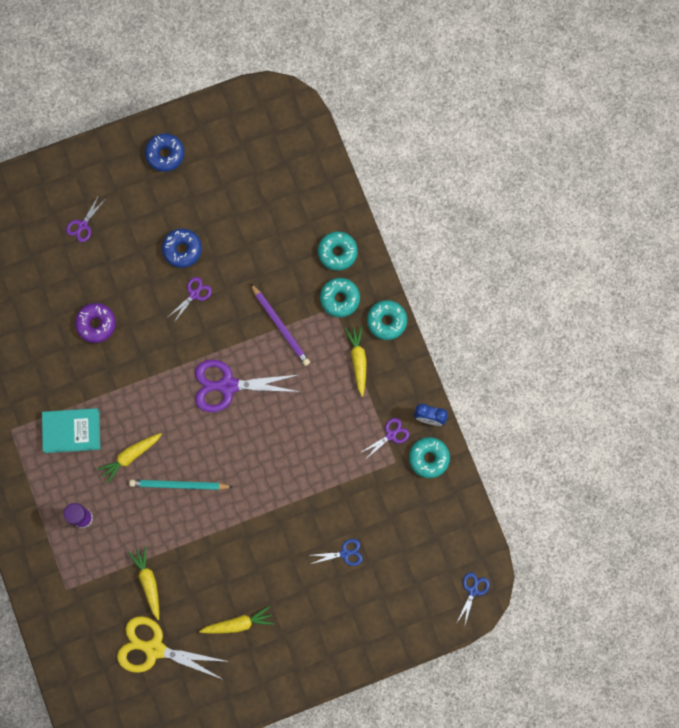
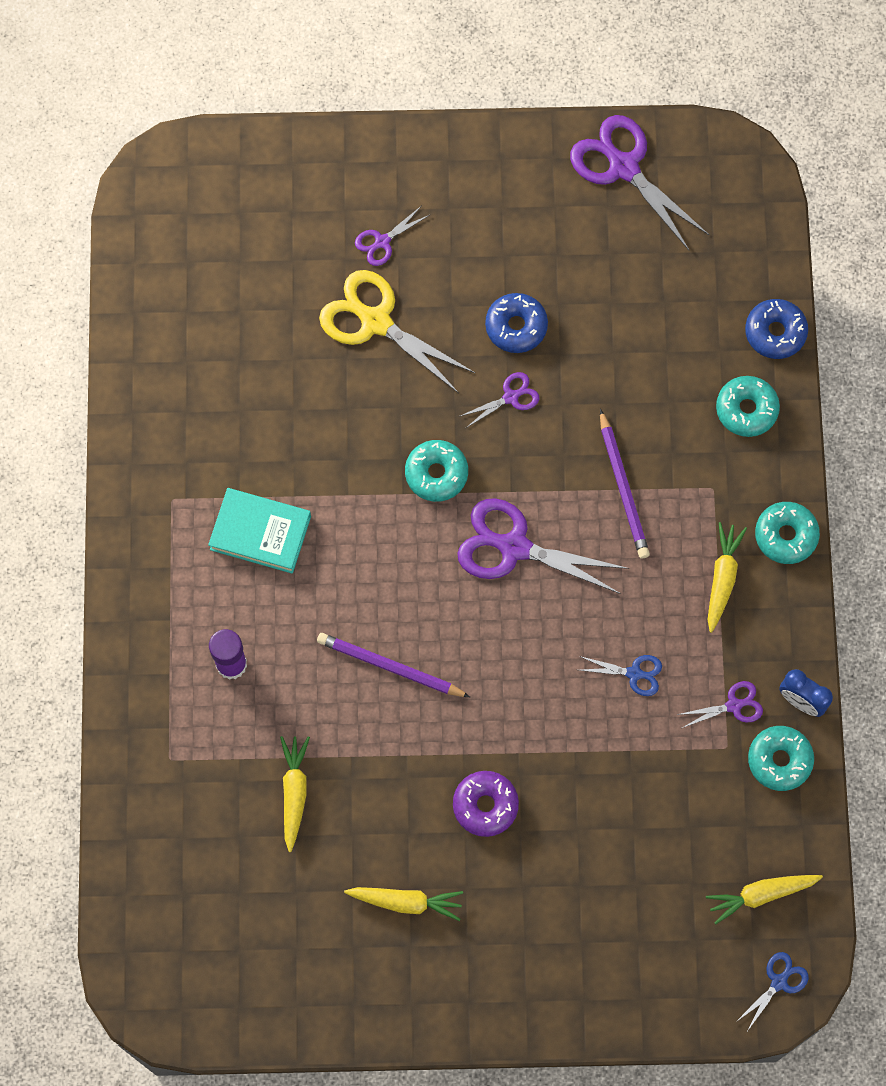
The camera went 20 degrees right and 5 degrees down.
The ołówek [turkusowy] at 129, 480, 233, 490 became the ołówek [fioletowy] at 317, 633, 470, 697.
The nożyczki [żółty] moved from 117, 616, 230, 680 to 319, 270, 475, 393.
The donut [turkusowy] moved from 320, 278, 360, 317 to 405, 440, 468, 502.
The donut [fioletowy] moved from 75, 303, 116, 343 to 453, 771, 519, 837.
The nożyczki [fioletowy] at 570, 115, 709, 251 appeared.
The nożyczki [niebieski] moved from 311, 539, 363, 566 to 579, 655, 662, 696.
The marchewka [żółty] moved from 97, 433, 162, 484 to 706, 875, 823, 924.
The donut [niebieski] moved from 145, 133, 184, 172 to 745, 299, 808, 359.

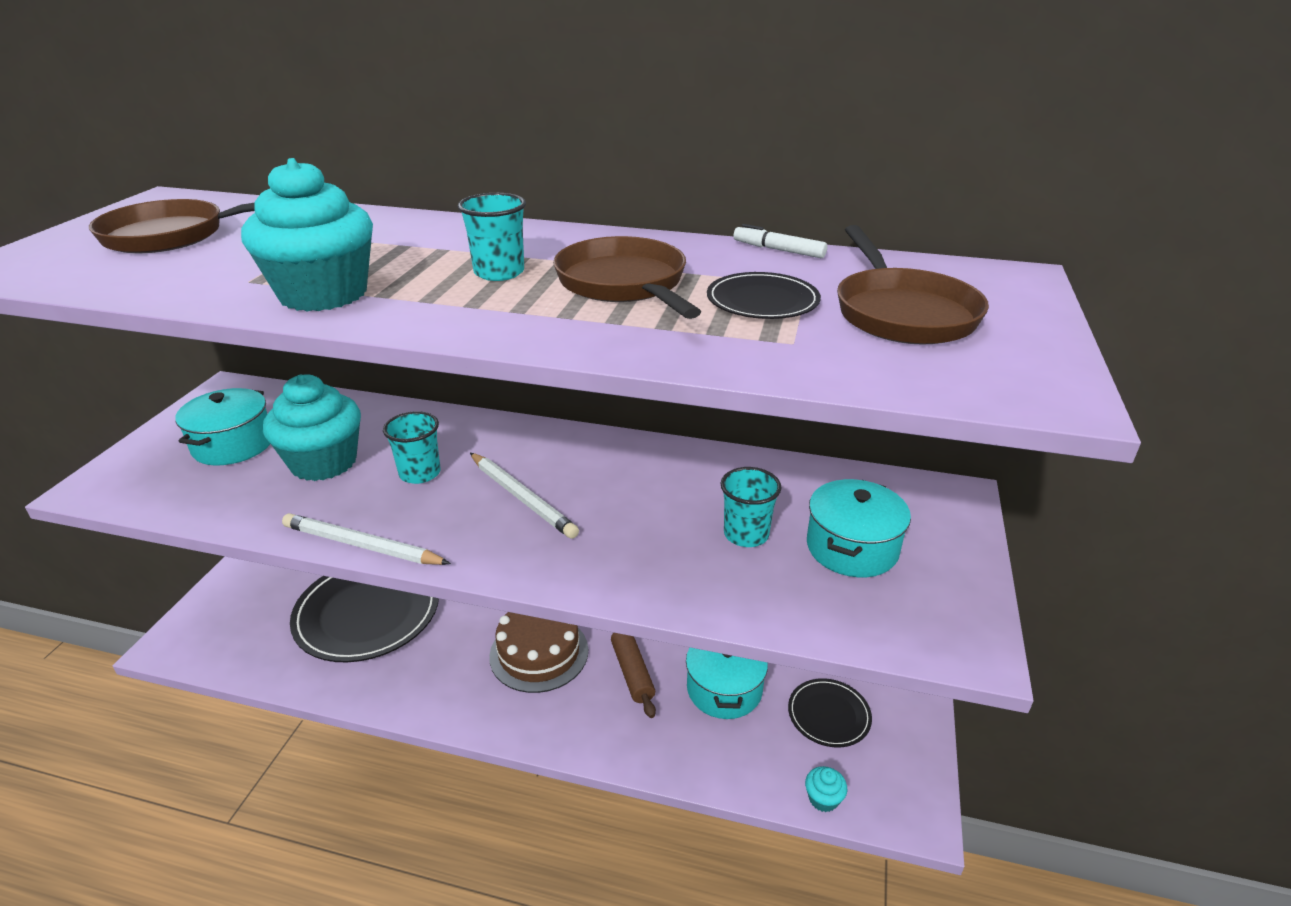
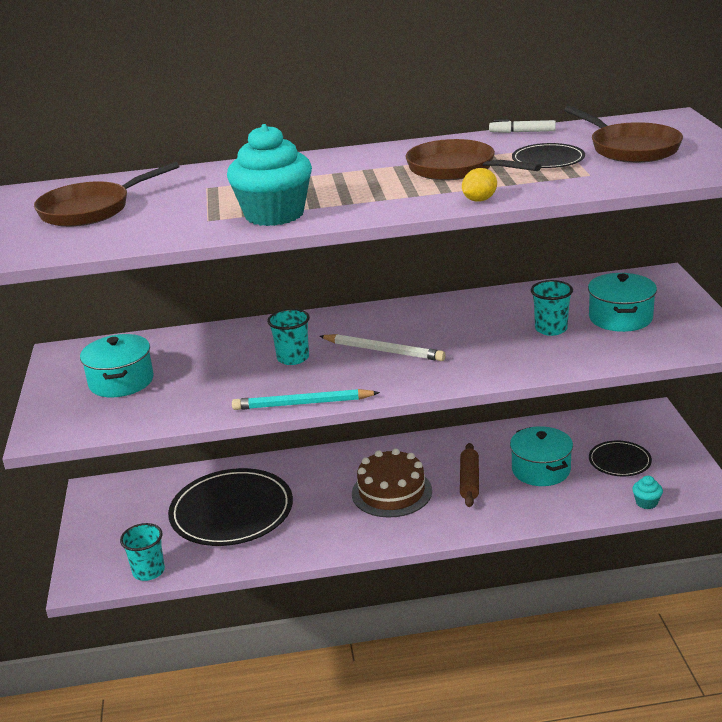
The camera went 20 degrees left and 5 degrees down.
The szklanka [turkusowy] moved from 458, 193, 526, 281 to 120, 523, 165, 581.
The ołówek [biały] at 282, 513, 451, 565 became the ołówek [turkusowy] at 232, 389, 380, 410.
The wałek do ciasta [brązowy] at 611, 633, 656, 718 turned 45 degrees clockwise.
The cytryna [żółty] at 462, 168, 497, 202 appeared.
The muffinka [turkusowy] at 263, 374, 361, 481 disappeared.

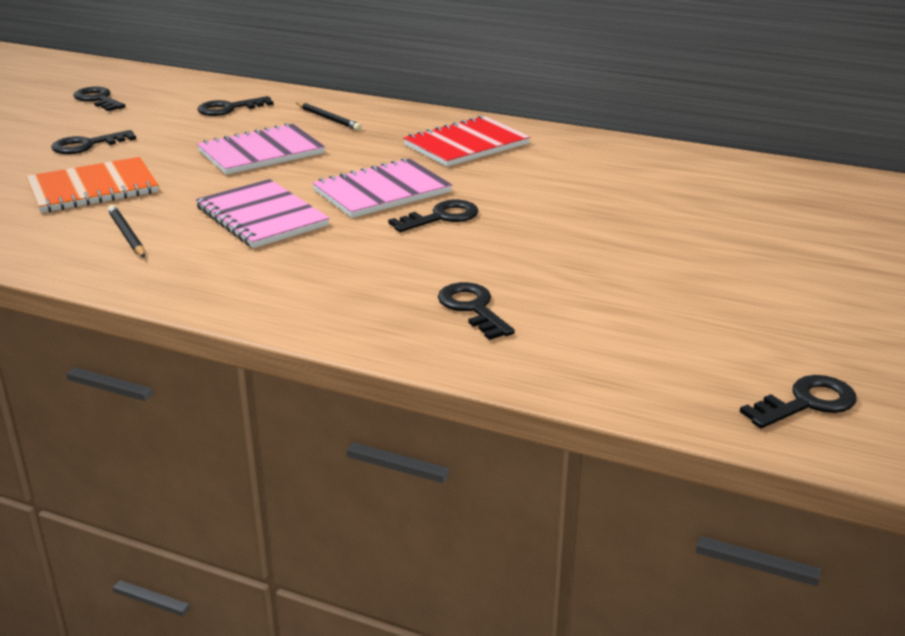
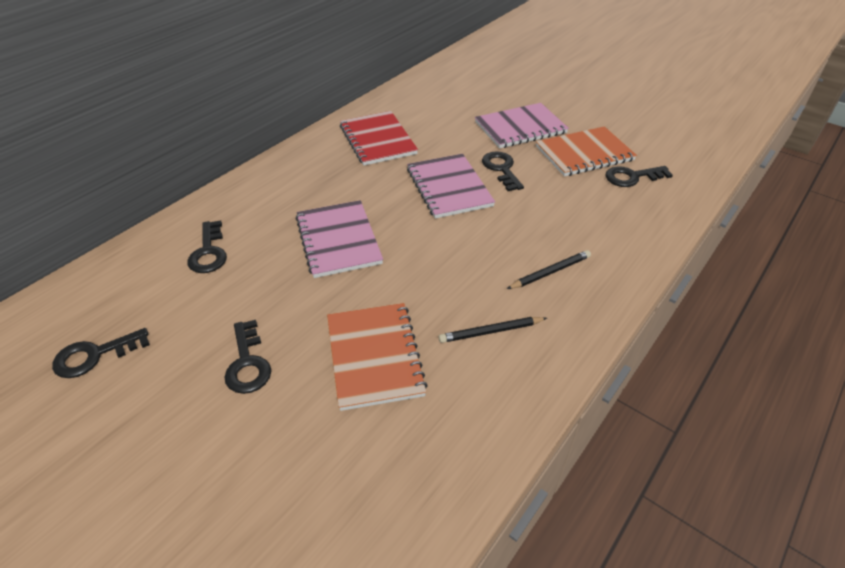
The camera went 75 degrees left and 15 degrees up.
The zeszyt [różowy] moved from 196, 179, 330, 248 to 475, 103, 569, 148.
The ołówek [czarny] moved from 296, 102, 362, 131 to 507, 250, 591, 289.
The zeszyt [pomarańczowy] at 536, 126, 637, 176 appeared.
The klucz [czarny] at 740, 375, 857, 428 disappeared.

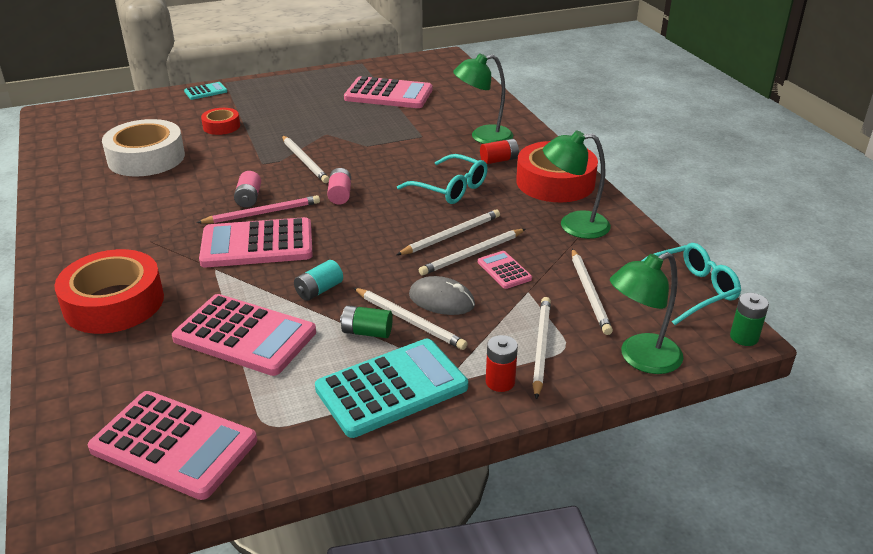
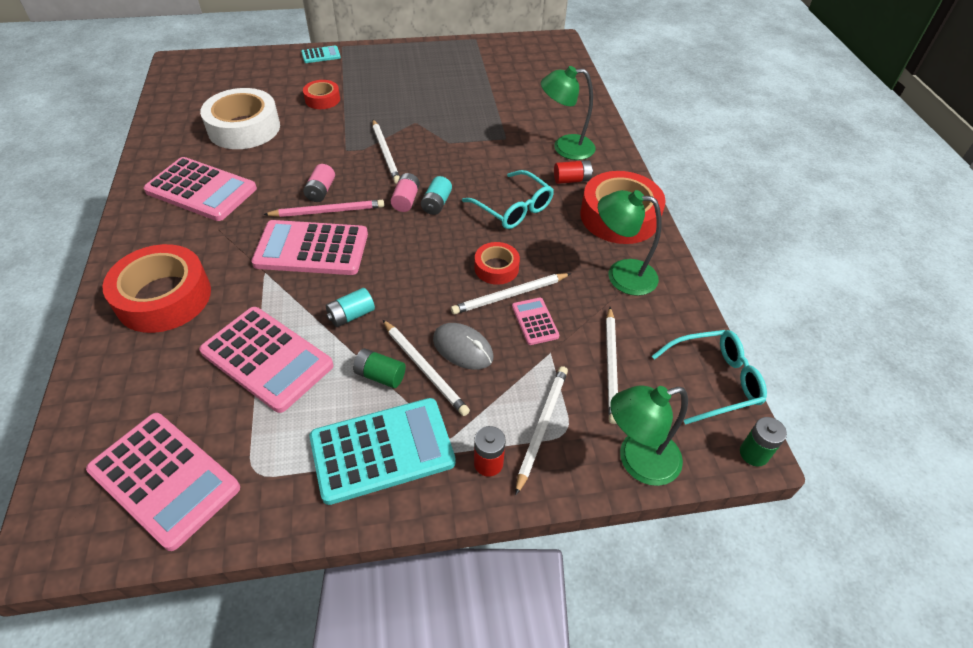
The camera went 10 degrees right and 15 degrees up.
The kalkulator [różowy] moved from 344, 76, 432, 108 to 144, 157, 257, 221.
The bateria [turkusowy] at 421, 176, 452, 215 appeared.
The ołówek [biały] at 396, 209, 500, 255 was replaced by the taśma klejąca [czerwony] at 475, 242, 520, 285.

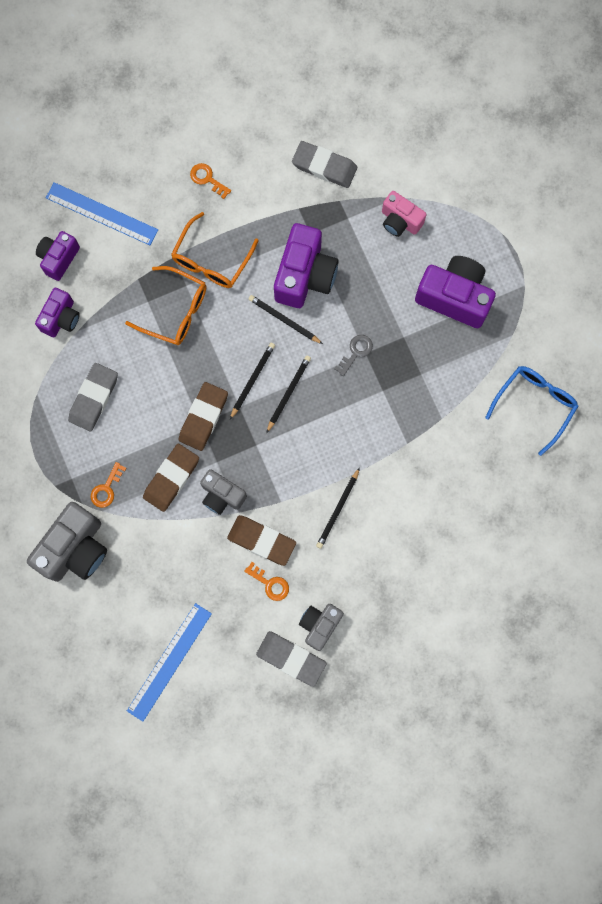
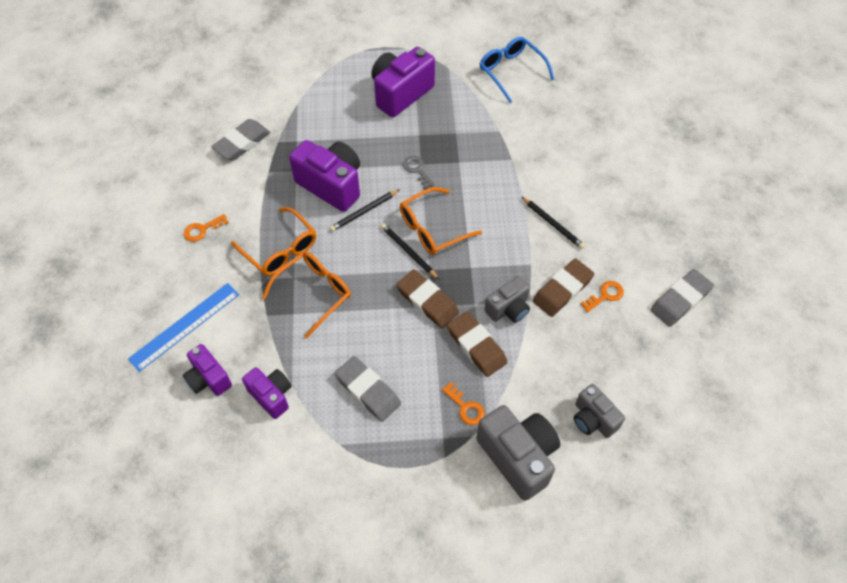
The camera went 70 degrees left and 20 degrees down.
The ołówek [czarny] at 266, 356, 311, 433 was replaced by the okulary [pomarańczowy] at 400, 187, 482, 255.
The aparat fotograficzny [szary] moved from 299, 604, 344, 651 to 574, 384, 625, 438.
The linijka [niebieski] at 127, 603, 212, 721 disappeared.
The aparat fotograficzny [różowy] at 382, 191, 427, 237 disappeared.

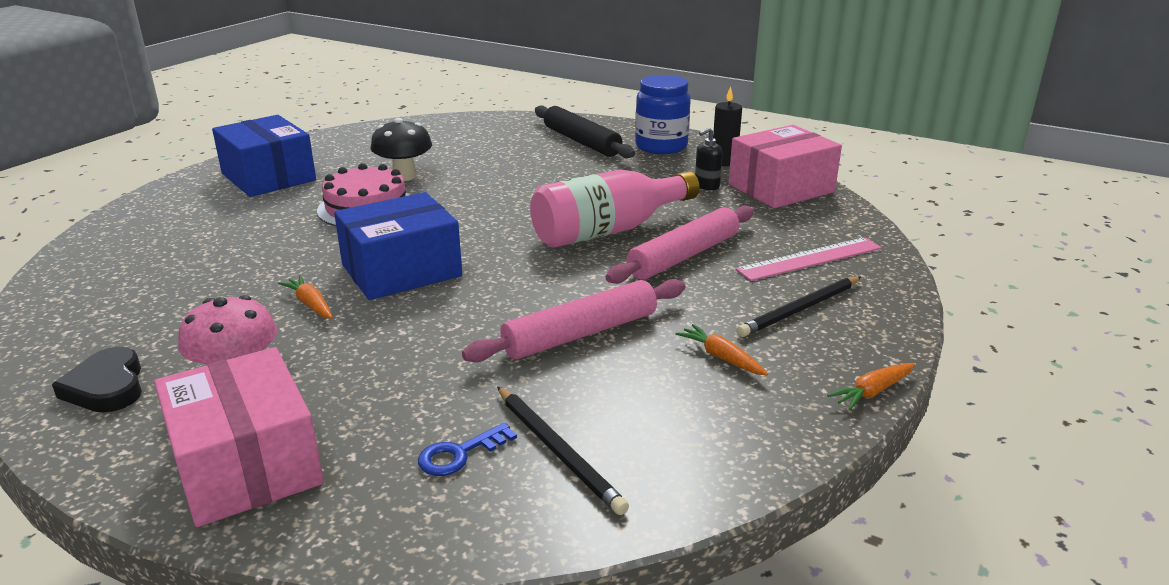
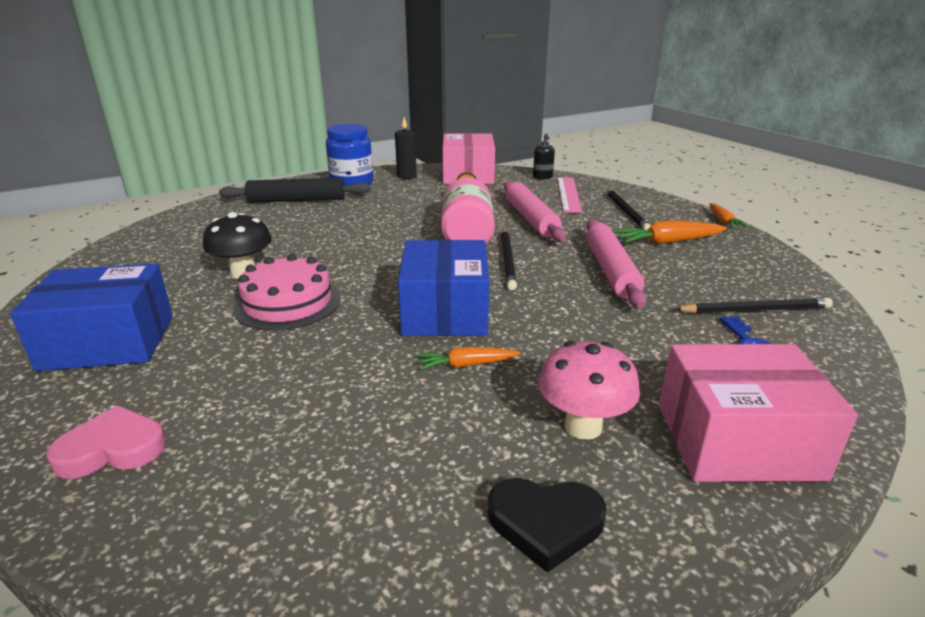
The camera went 60 degrees left and 0 degrees up.
The serce [różowy] at 46, 406, 166, 479 appeared.
The ołówek [czarny] at 501, 229, 517, 290 appeared.
The dozownik mydła [czarny] moved from 695, 128, 723, 190 to 533, 133, 555, 179.
The marchewka [pomarańczowy] at 676, 324, 768, 376 changed to 1.63 times the size.

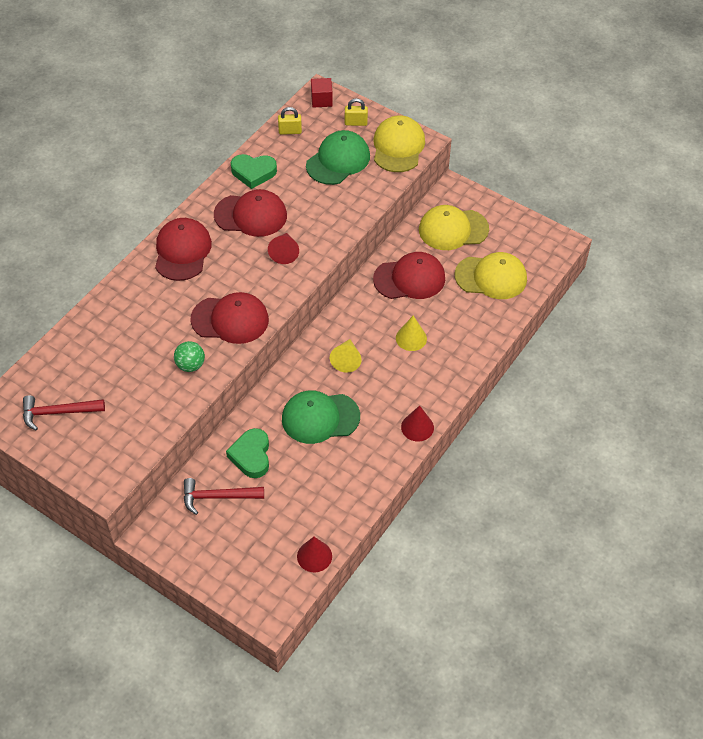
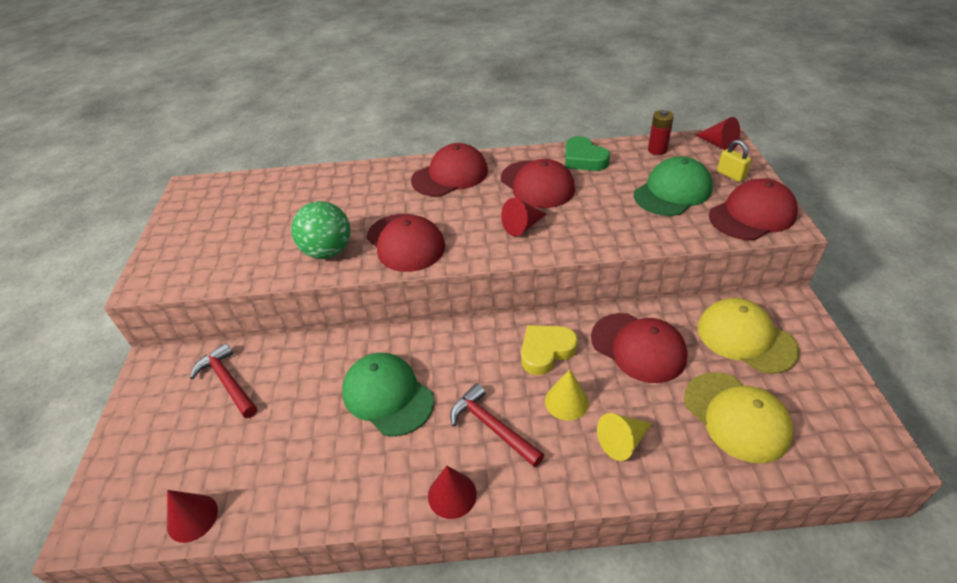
The camera went 55 degrees right and 10 degrees down.
The piłka [zielony] at 174, 341, 205, 372 changed to 1.59 times the size.
The młotek [czerwony] moved from 23, 395, 105, 430 to 450, 383, 544, 467.
The serce [żółty] at 521, 325, 578, 375 appeared.
The stożek [żółty] moved from 330, 339, 362, 373 to 597, 413, 652, 461.
The czapka [zielony] at 306, 130, 370, 185 turned 45 degrees counterclockwise.
The kłódka [żółty] at 278, 107, 302, 135 was replaced by the bateria [czerwony] at 648, 110, 674, 155.
The sześcian [czerwony] at 311, 78, 333, 108 was replaced by the stożek [czerwony] at 696, 117, 740, 150.
The czapka [żółty] at 374, 115, 425, 172 became the czapka [czerwony] at 709, 178, 798, 240.
The serce [zielony] at 226, 428, 269, 478 disappeared.

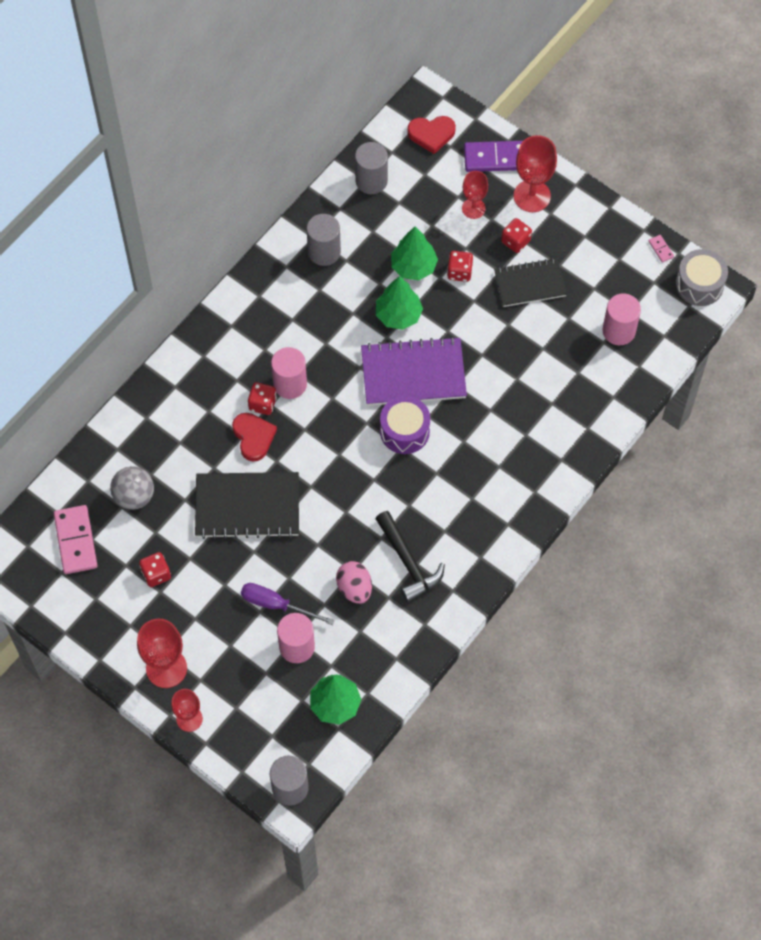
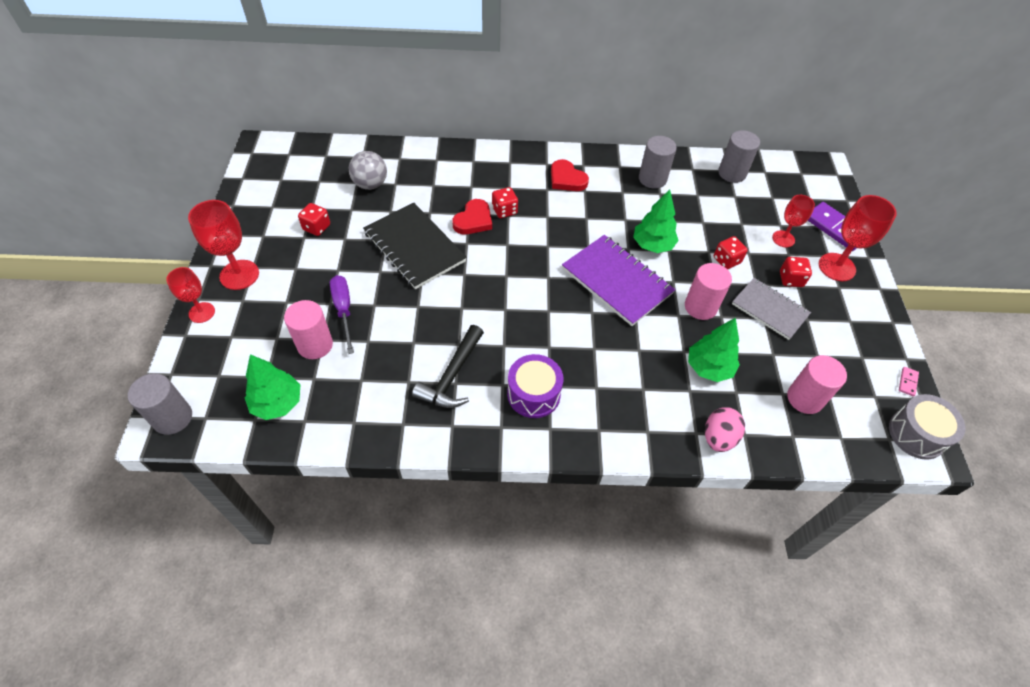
The camera went 50 degrees right and 10 degrees down.
The bęben [fioletowy] moved from 380, 396, 430, 454 to 507, 354, 563, 418.
The serce [czerwony] moved from 407, 116, 456, 154 to 551, 159, 589, 191.
The walec [różowy] moved from 271, 347, 307, 399 to 685, 263, 732, 320.
The drzewko [zielony] moved from 391, 227, 438, 280 to 688, 318, 740, 382.
The jajko [różowy] moved from 336, 561, 372, 604 to 705, 407, 745, 452.
The zeszyt [czarny] at 494, 258, 567, 307 became the zeszyt [szary] at 732, 278, 811, 340.
The kostka domina [różowy] at 54, 505, 97, 574 disappeared.

